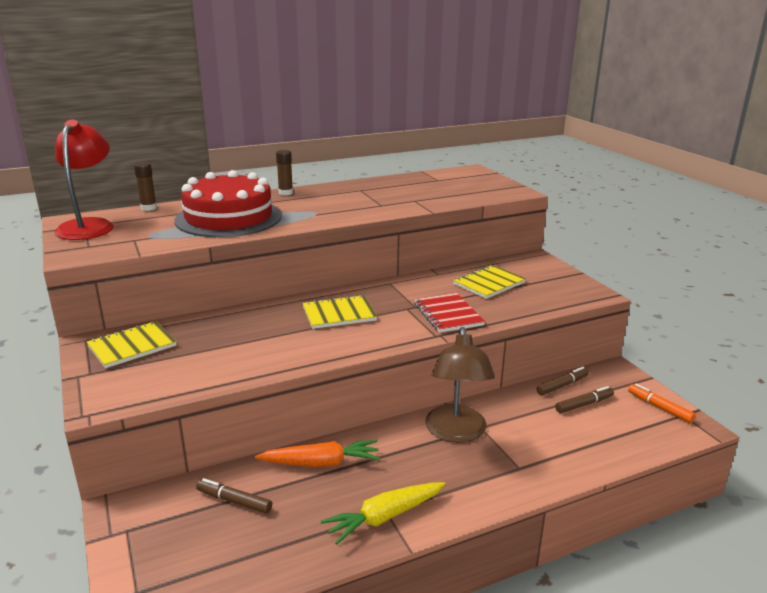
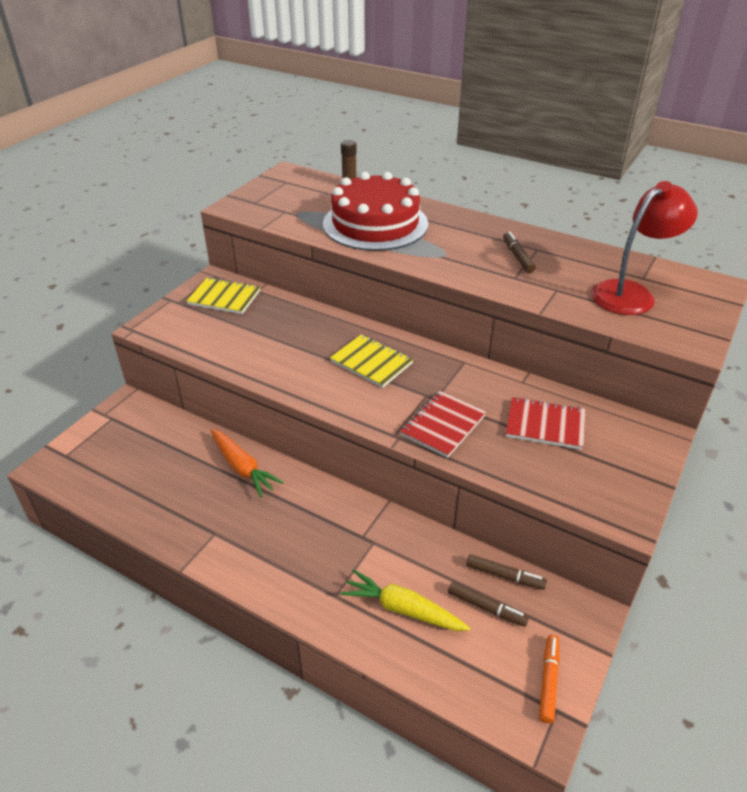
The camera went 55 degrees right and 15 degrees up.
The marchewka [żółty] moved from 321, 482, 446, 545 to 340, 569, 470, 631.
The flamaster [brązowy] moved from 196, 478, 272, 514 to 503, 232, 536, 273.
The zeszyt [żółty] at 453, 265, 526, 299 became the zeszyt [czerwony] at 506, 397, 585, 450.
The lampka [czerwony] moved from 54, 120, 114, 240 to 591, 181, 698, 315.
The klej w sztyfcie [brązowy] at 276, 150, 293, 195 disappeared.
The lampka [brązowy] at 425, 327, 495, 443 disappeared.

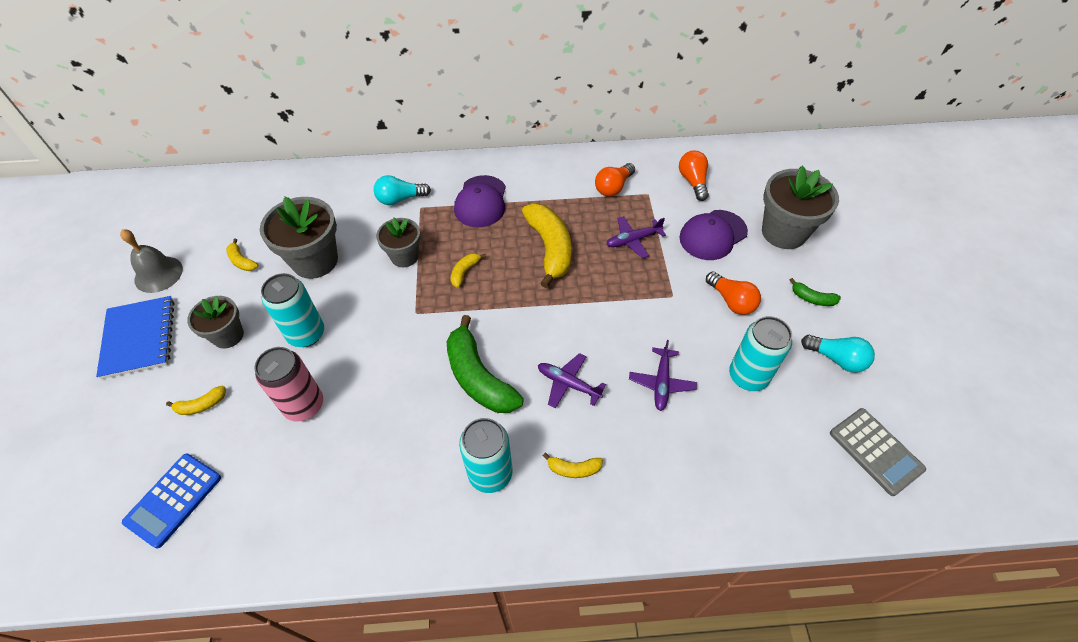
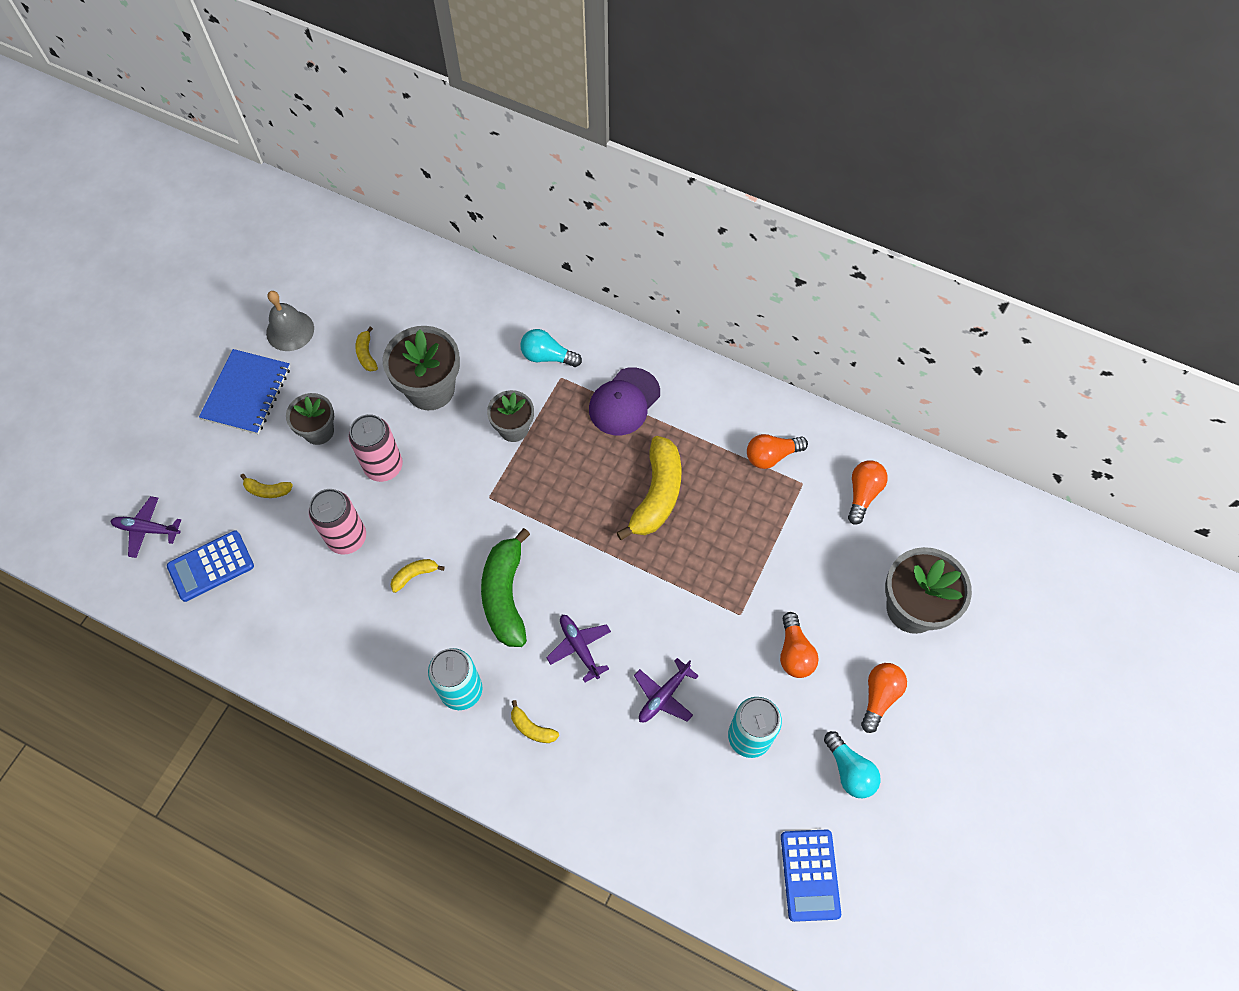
The camera went 30 degrees right and 10 degrees up.
The samolot [fioletowy] moved from 606, 216, 666, 258 to 111, 496, 181, 558.
The puszka [turkusowy] at 261, 273, 324, 347 became the puszka [różowy] at 349, 414, 403, 482.
The banan [żółty] moved from 451, 253, 486, 288 to 391, 559, 445, 593.
The kalkulator [szary] at 830, 408, 926, 496 became the kalkulator [niebieski] at 781, 829, 841, 922.
The banan [zielony] at 790, 278, 841, 306 was replaced by the żarówka [pomarańczowy] at 861, 663, 907, 733.
The czapka [fioletowy] at 679, 210, 748, 260 disappeared.

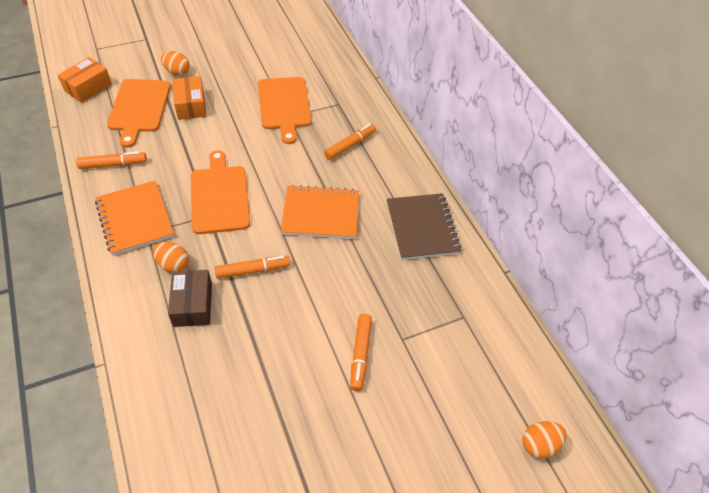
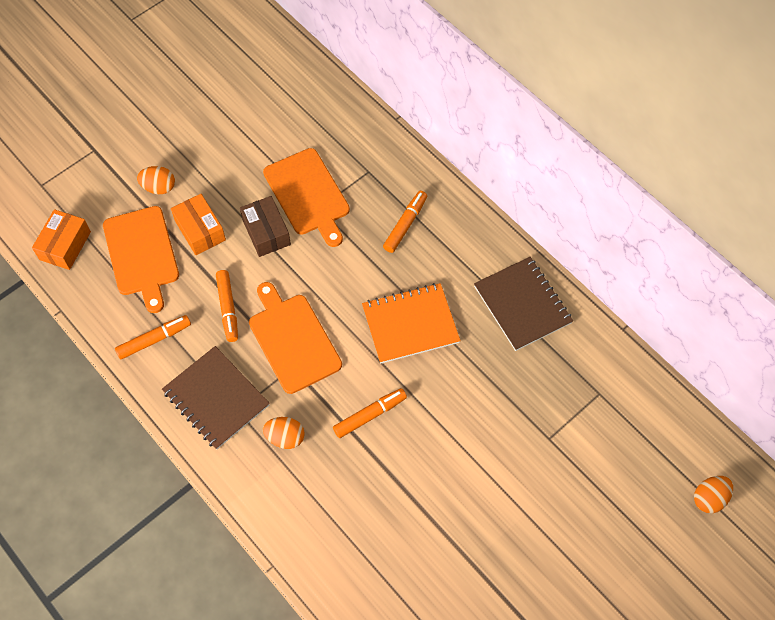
The camera went 15 degrees left and 10 degrees up.
The zeszyt [pomarańczowy] at 95, 181, 174, 255 became the zeszyt [brązowy] at 162, 346, 270, 450.
The flamaster [pomarańczowy] moved from 350, 314, 372, 391 to 216, 270, 238, 342.
The pudełko [brązowy] moved from 168, 270, 212, 327 to 240, 196, 291, 257.

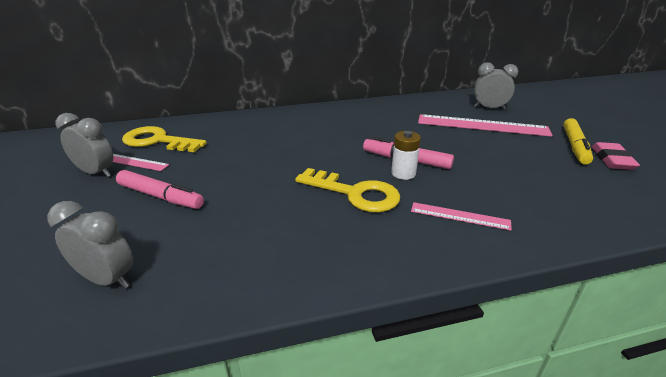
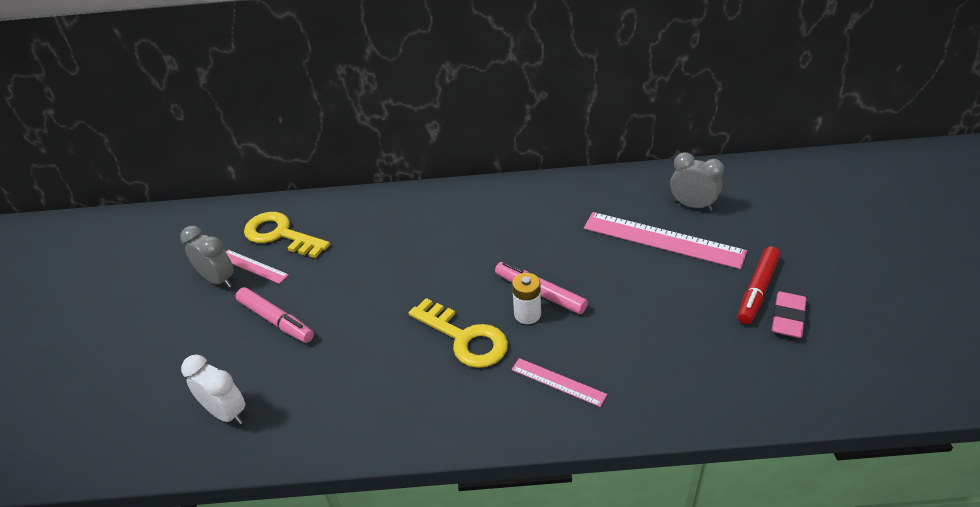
The camera went 15 degrees right and 10 degrees up.
The budzik [szary] at 47, 201, 133, 289 became the budzik [biały] at 181, 355, 245, 425.
The flamaster [żółty] at 563, 118, 593, 165 became the flamaster [czerwony] at 738, 246, 780, 324.

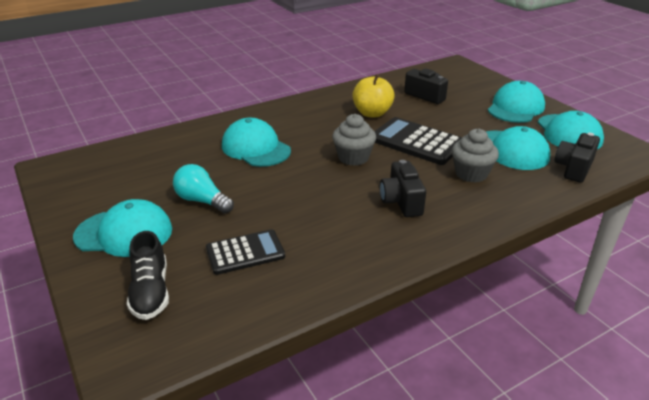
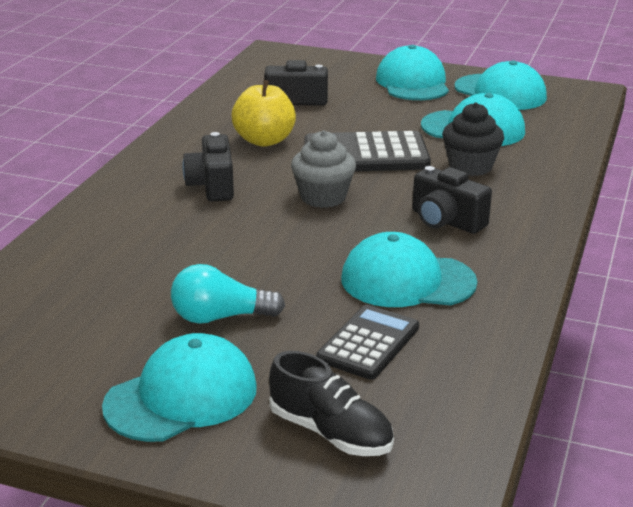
The camera went 40 degrees left and 5 degrees down.
The aparat fotograficzny [czarny] moved from 555, 133, 600, 183 to 182, 132, 234, 201.
The czapka [turkusowy] moved from 222, 118, 291, 167 to 341, 232, 478, 307.
The muffinka [szary] at 452, 129, 499, 183 became the muffinka [czarny] at 442, 102, 504, 176.

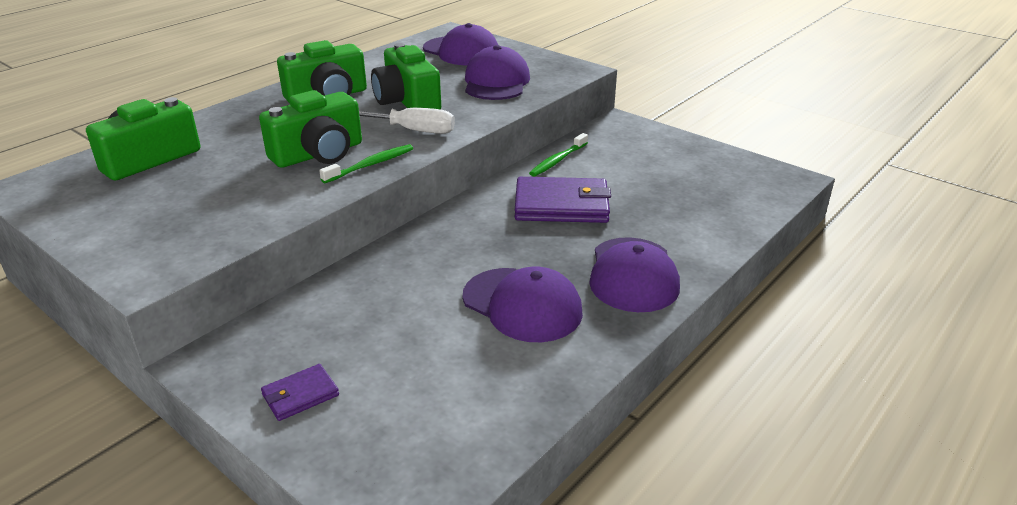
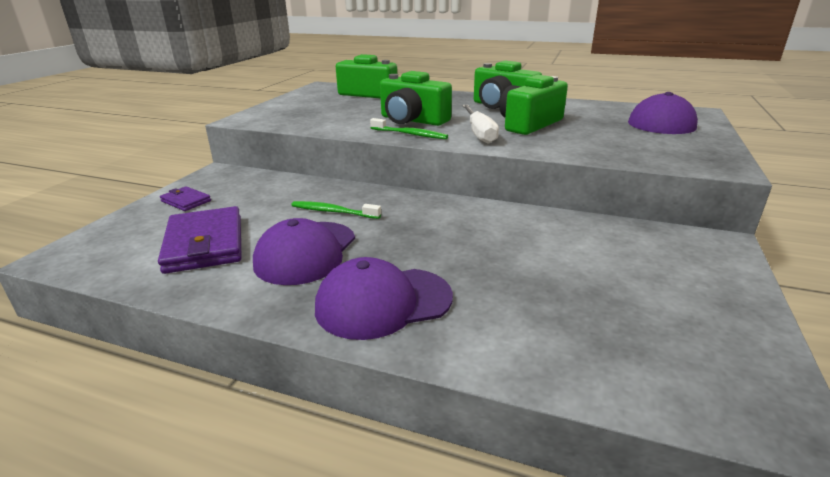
The camera went 70 degrees right and 5 degrees down.
The portfel [fioletowy] moved from 515, 177, 611, 223 to 158, 206, 242, 274.
The szczoteczka do zębów [zielony] moved from 529, 133, 588, 177 to 291, 201, 381, 219.
The czapka [fioletowy] at 465, 45, 530, 100 disappeared.

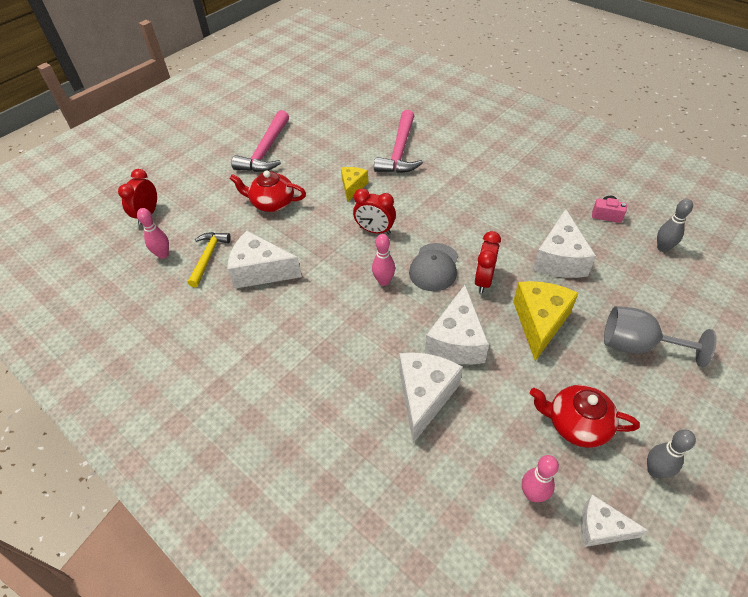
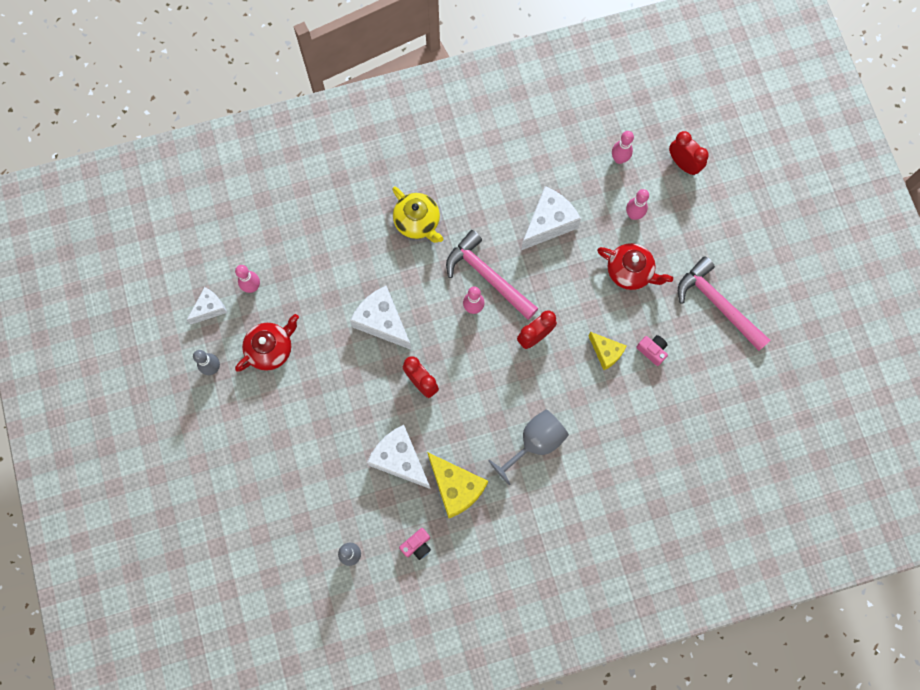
The camera went 120 degrees right and 25 degrees up.
The imbryk [żółty] at 392, 186, 443, 243 appeared.
The ser [żółty] moved from 513, 281, 579, 361 to 427, 452, 488, 518.
The młotek [różowy] moved from 374, 110, 423, 173 to 446, 230, 539, 320.
The kielich [szary] moved from 604, 306, 717, 367 to 489, 409, 569, 486.
The imbryk [czerwony] at 229, 170, 306, 212 turned 75 degrees clockwise.
The kręgiel [różowy] at 626, 189, 649, 220 appeared.
The aparat fotograficzny [różowy] at 636, 335, 668, 366 appeared.
The młotek [żółty] at 188, 232, 231, 287 disappeared.
The ser [biały] at 399, 352, 463, 443 disappeared.
The czapka [szary] at 409, 243, 458, 291 disappeared.

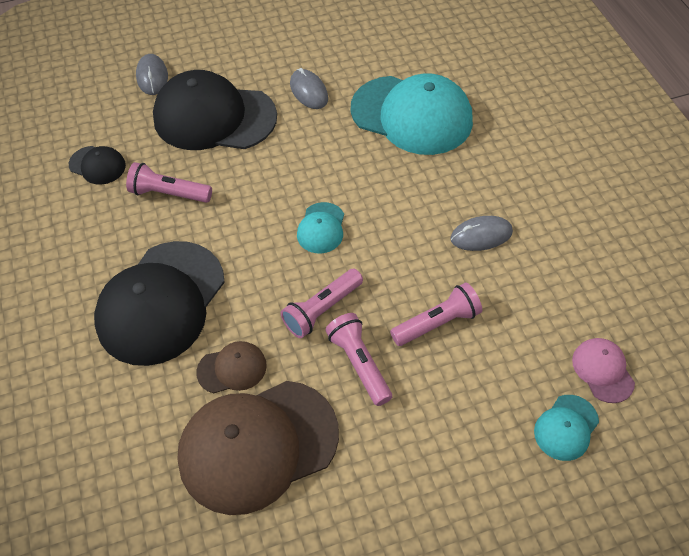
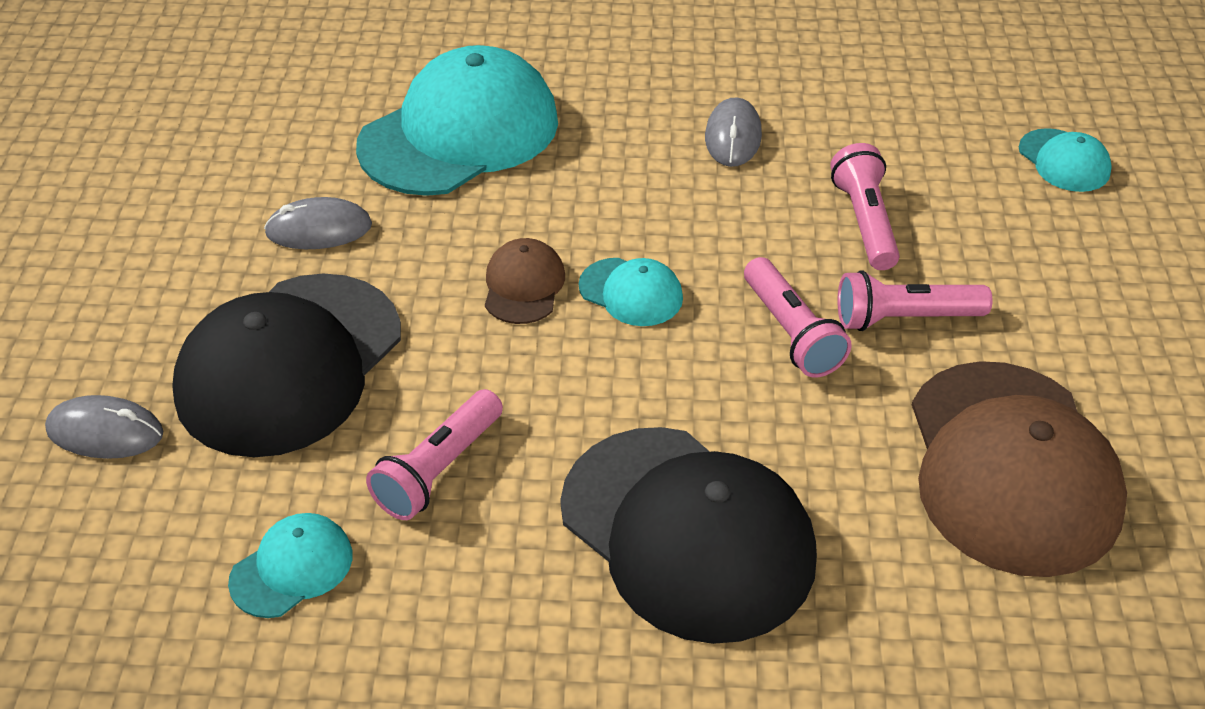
The camera went 70 degrees left and 10 degrees down.
The czapka [czarny] at 69, 146, 126, 185 became the czapka [turkusowy] at 228, 513, 353, 618.
The czapka [brązowy] moved from 196, 341, 267, 393 to 485, 238, 565, 324.
The czapka [różowy] at 572, 338, 635, 403 disappeared.

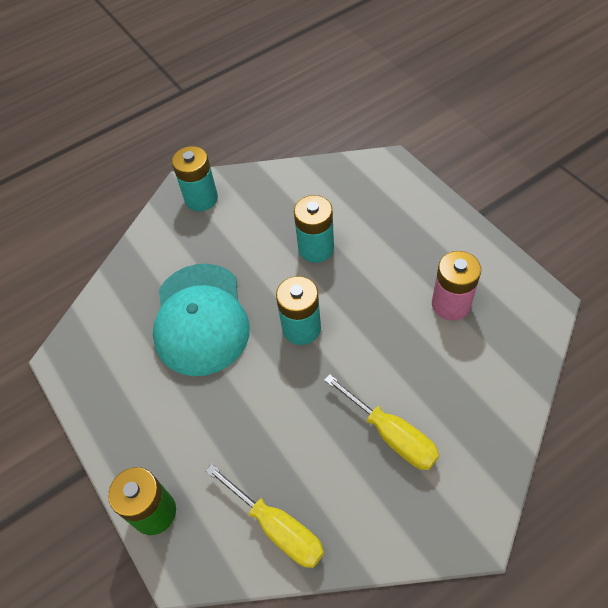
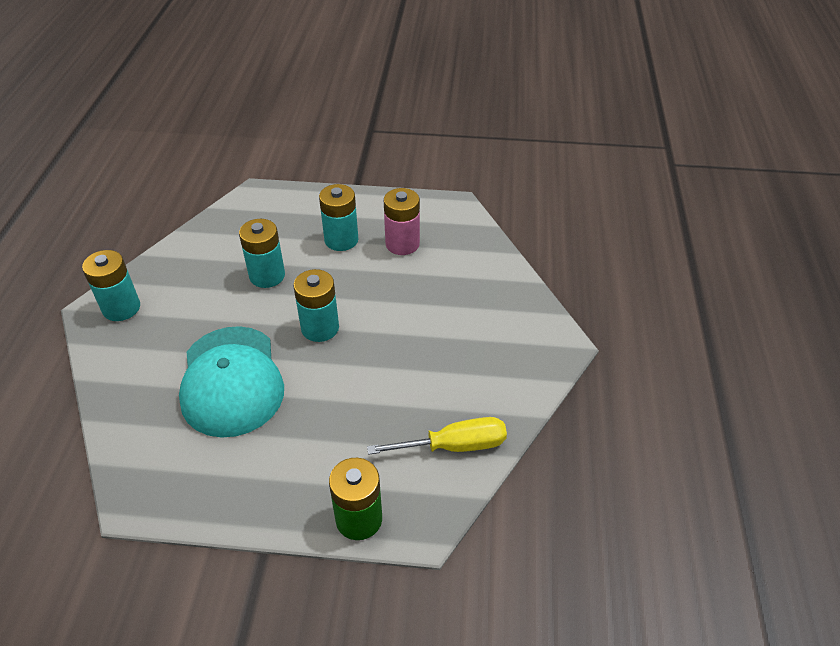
The camera went 55 degrees left and 10 degrees down.
The czapka [turkusowy] at 153, 264, 250, 376 turned 45 degrees clockwise.
The bateria [turkusowy] at 319, 184, 358, 251 appeared.
The śrubokręt [żółty] at 324, 374, 439, 470 disappeared.

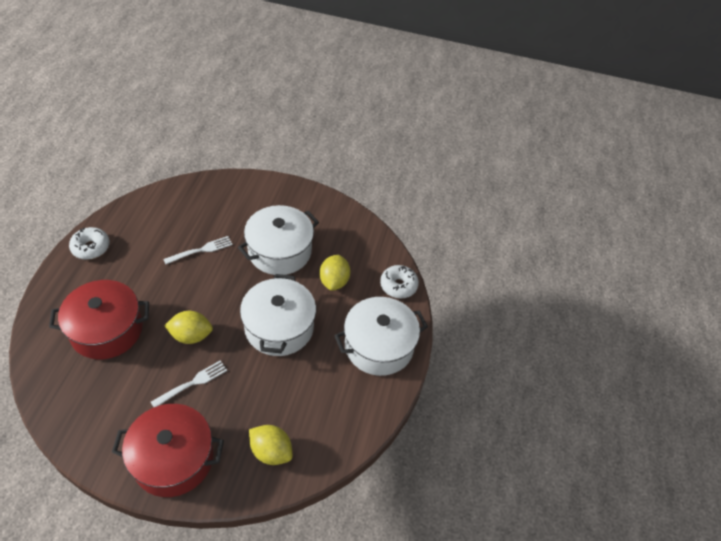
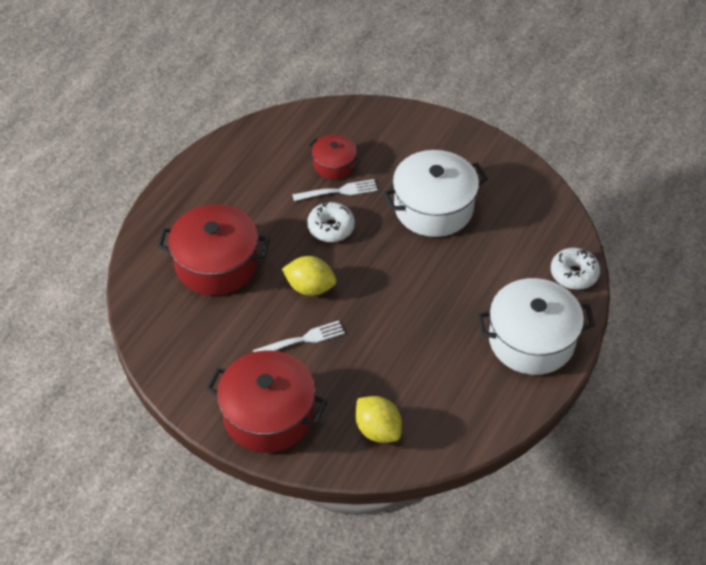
The camera went 20 degrees right and 0 degrees up.
The donut [biały] moved from 69, 227, 110, 260 to 307, 202, 355, 242.
The garnek [czerwony] at 308, 134, 360, 179 appeared.
The garnek [biały] at 240, 274, 316, 356 disappeared.
The cytryna [żółty] at 320, 255, 350, 291 disappeared.

